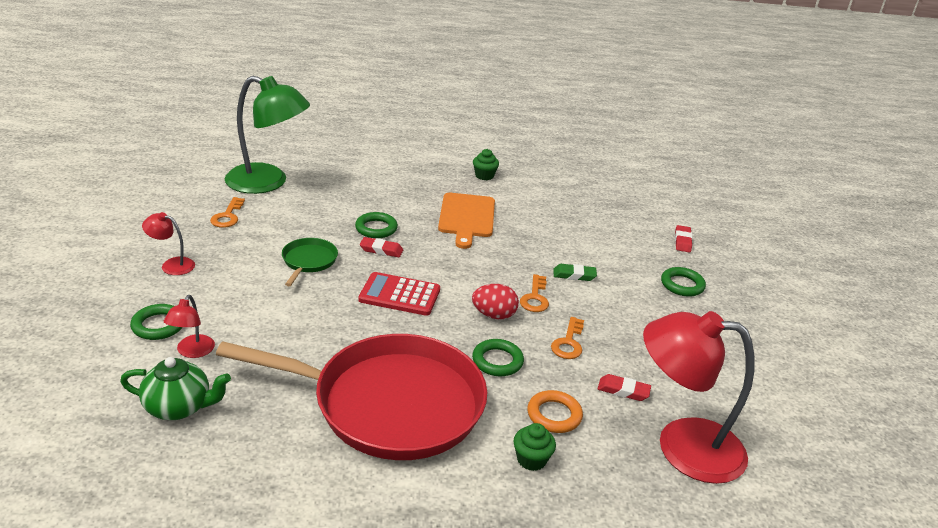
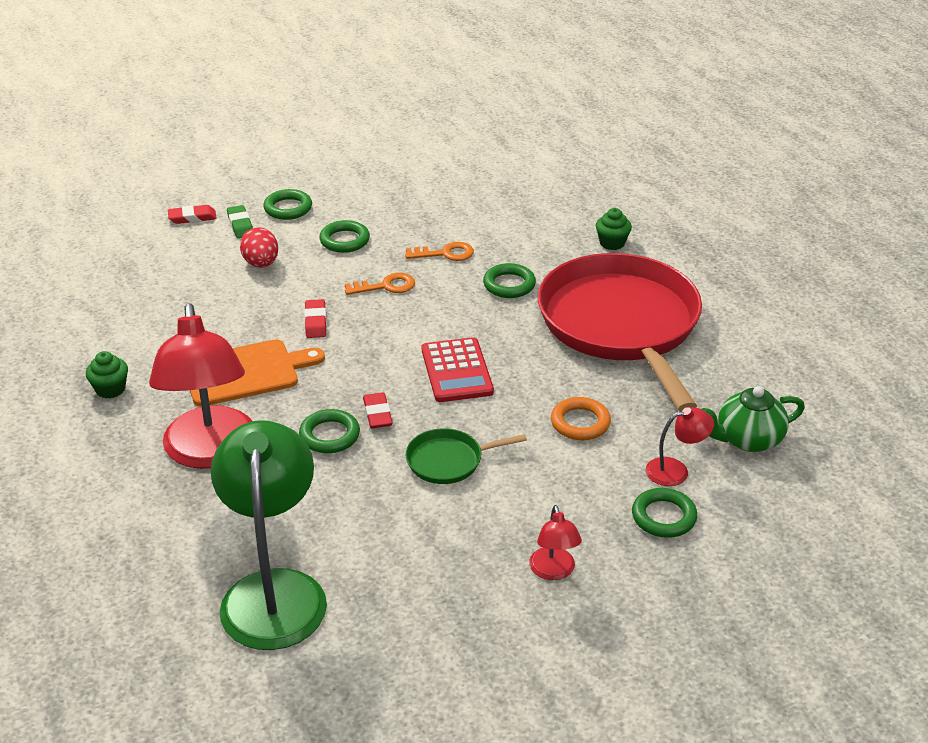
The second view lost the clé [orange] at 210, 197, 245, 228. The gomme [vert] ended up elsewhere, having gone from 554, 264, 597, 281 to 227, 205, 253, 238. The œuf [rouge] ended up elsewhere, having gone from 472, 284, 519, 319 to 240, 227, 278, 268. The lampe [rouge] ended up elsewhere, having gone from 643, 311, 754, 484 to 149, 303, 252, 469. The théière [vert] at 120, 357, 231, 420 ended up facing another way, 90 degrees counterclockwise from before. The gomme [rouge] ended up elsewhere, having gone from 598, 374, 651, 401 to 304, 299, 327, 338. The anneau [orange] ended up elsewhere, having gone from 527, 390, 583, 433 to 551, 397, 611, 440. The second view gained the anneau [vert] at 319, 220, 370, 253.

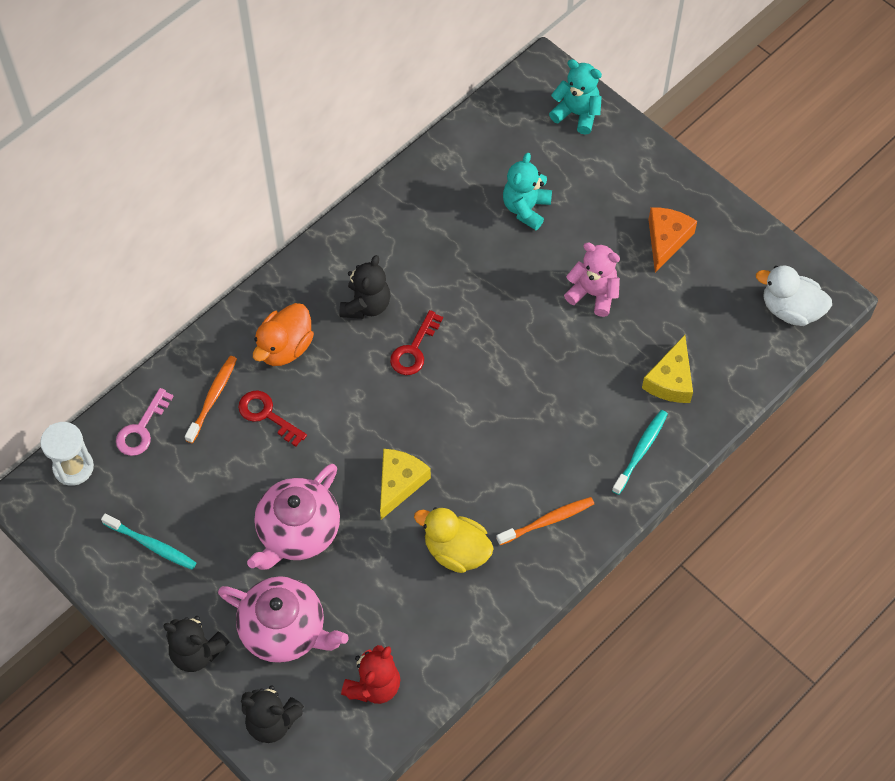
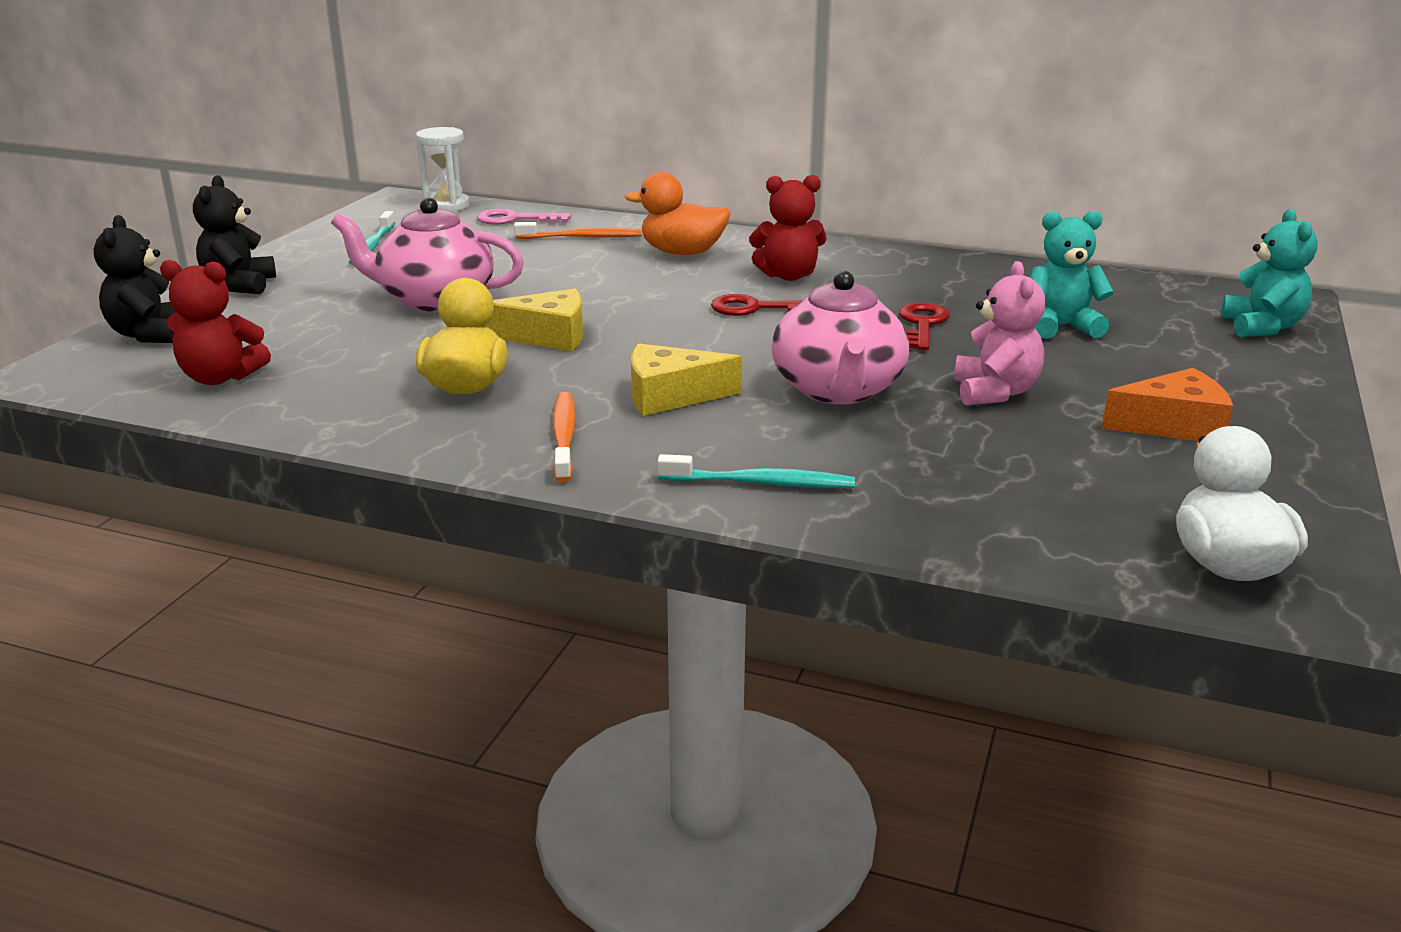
What was the ours en peluche [noir] at 339, 255, 390, 319 turned into the ours en peluche [rouge] at 749, 175, 827, 281. The fromage [jaune] ended up elsewhere, having gone from 642, 335, 693, 403 to 631, 343, 742, 416. The clé [rouge] ended up elsewhere, having gone from 238, 390, 307, 447 to 899, 302, 950, 350. The brosse à dents [orange] at 496, 497, 594, 545 ended up facing another way, 135 degrees counterclockwise from before. The théière [rose] ended up elsewhere, having gone from 218, 576, 349, 663 to 771, 271, 909, 404.

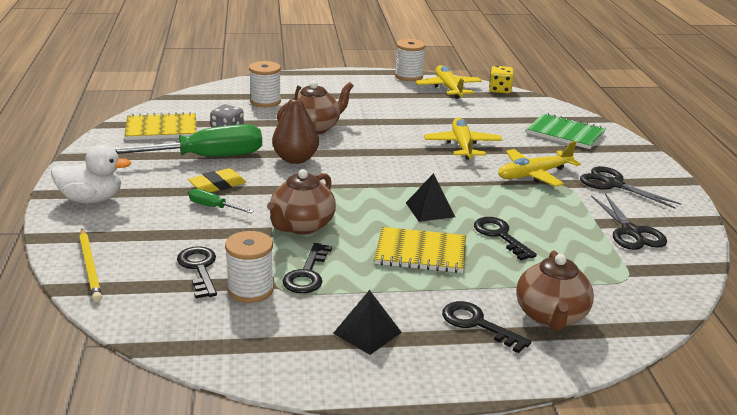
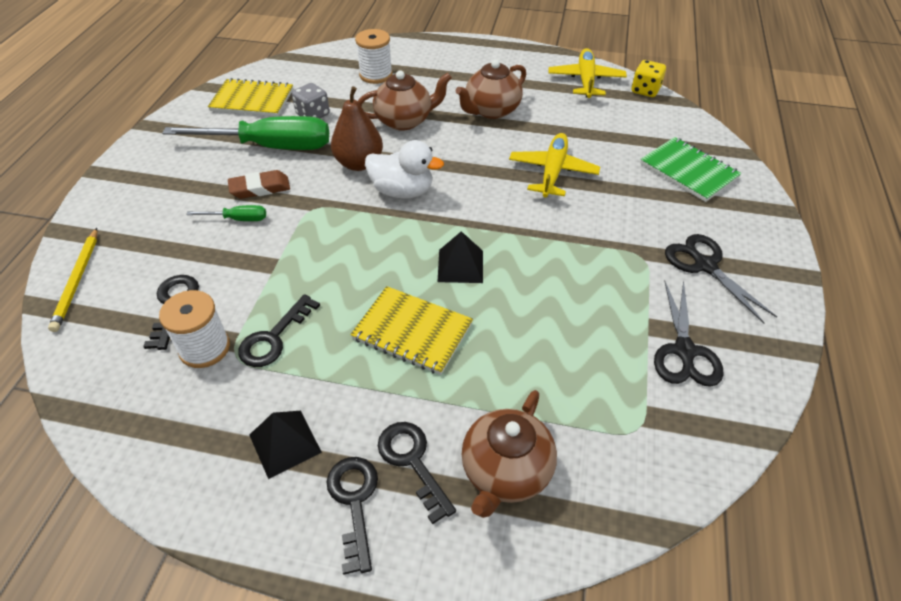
The second view lost the bobine [blanc] at 395, 39, 426, 81. The second view lost the avion [jaune] at 498, 141, 581, 187. The canard [blanc] ended up elsewhere, having gone from 51, 144, 131, 203 to 365, 140, 444, 198. What was the gomme [jaune] at 188, 168, 246, 192 turned into the gomme [marron] at 228, 170, 290, 199. The théière [marron] ended up elsewhere, having gone from 267, 169, 336, 234 to 456, 59, 526, 119. The tournevis [vert] at 189, 189, 254, 213 ended up facing another way, 135 degrees clockwise from before. The clé [noir] ended up elsewhere, having gone from 474, 217, 537, 260 to 327, 457, 378, 575.

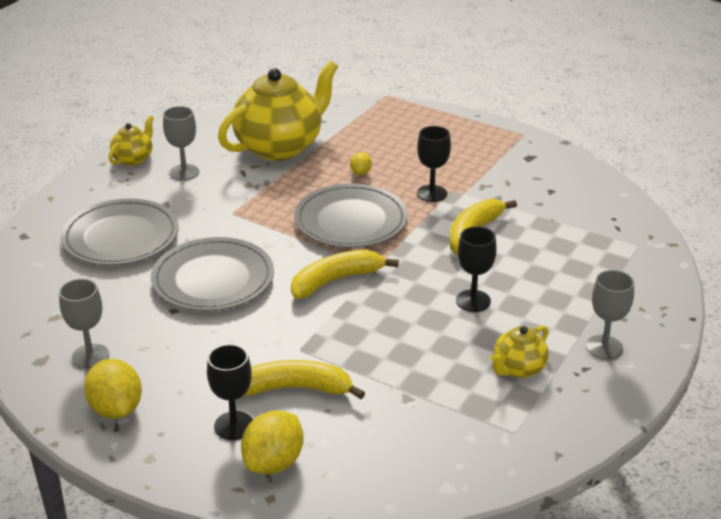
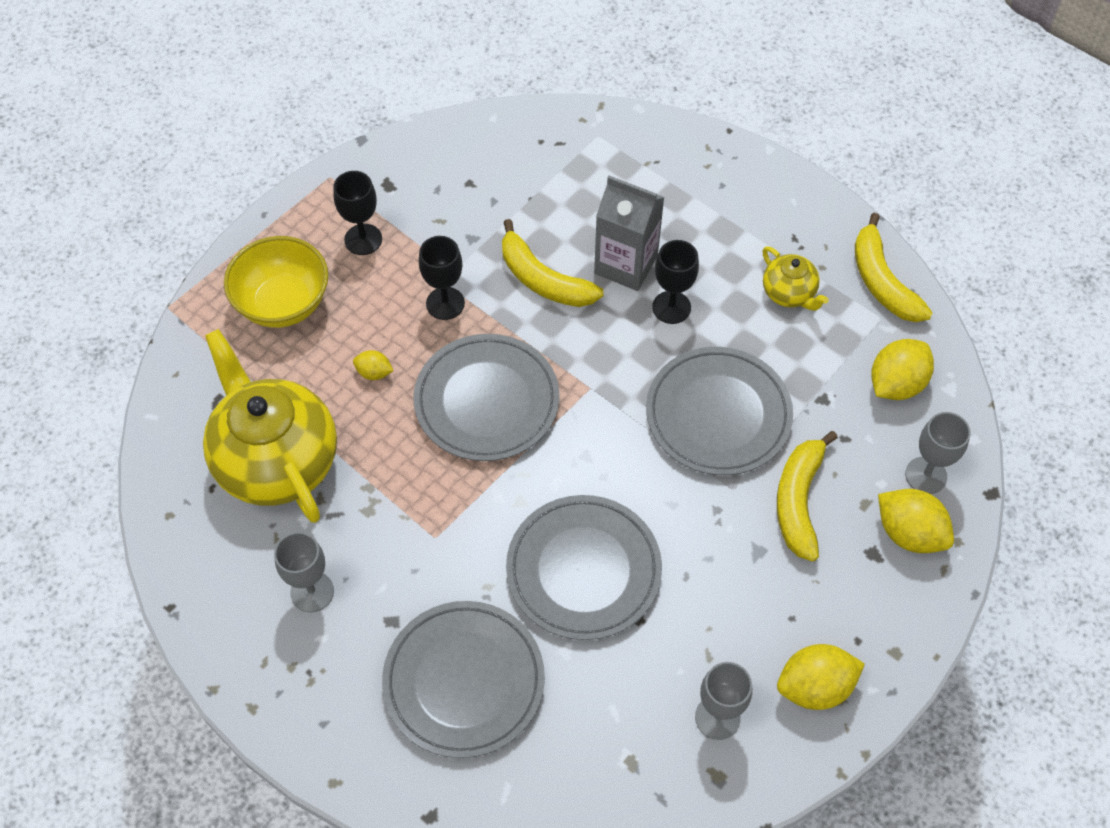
The second view lost the théière [jaune] at 109, 116, 154, 166. The banane [jaune] ended up elsewhere, having gone from 291, 249, 399, 299 to 855, 213, 932, 322. The verre à pied [gris] ended up elsewhere, having gone from 586, 270, 634, 360 to 905, 412, 970, 494. The verre à pied [noir] ended up elsewhere, having gone from 207, 344, 253, 440 to 333, 171, 382, 255. The second view gained the brique de lait [gris] at 594, 176, 665, 291. The second view gained the bol [jaune] at 224, 236, 328, 328. The second view gained the citron [jaune] at 871, 339, 934, 400. The second view gained the assiette [gris] at 646, 347, 793, 475.

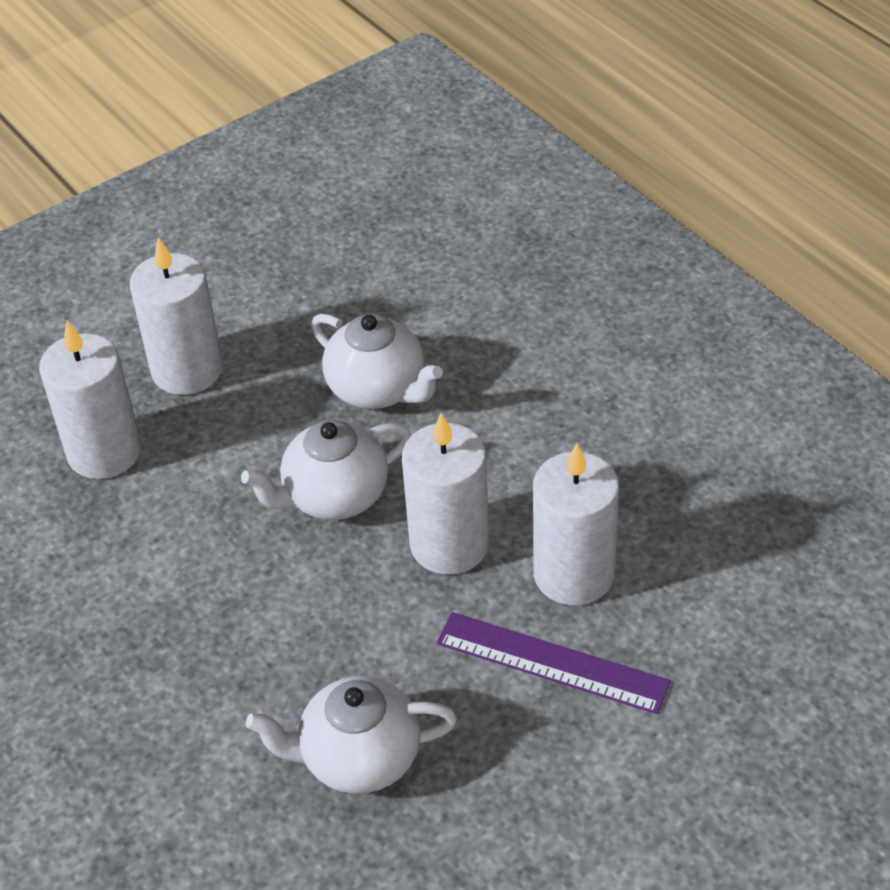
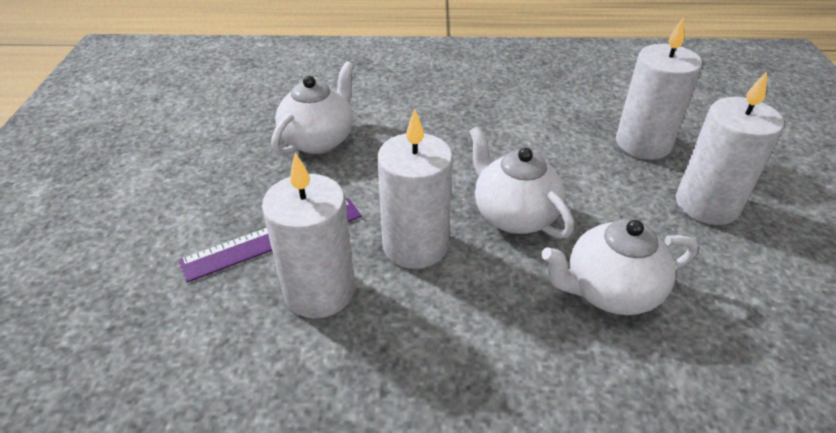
The théière [blanc] at 241, 420, 412, 520 ended up facing another way, 45 degrees counterclockwise from before.

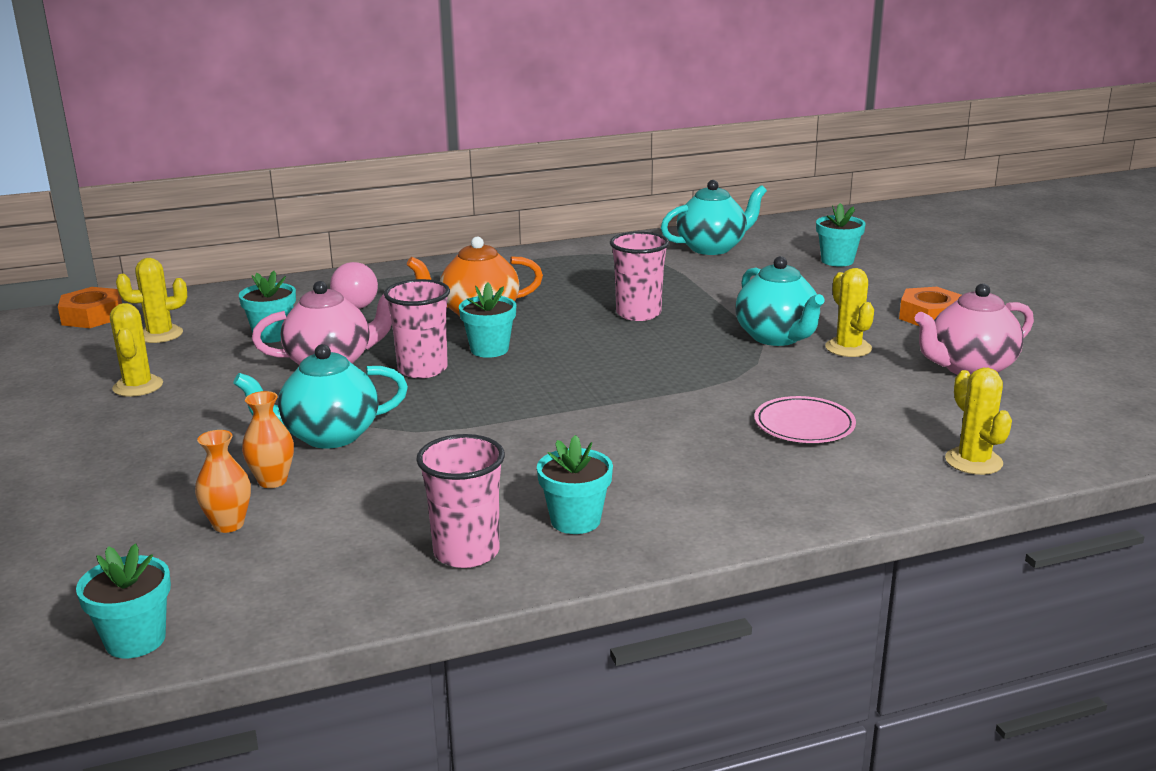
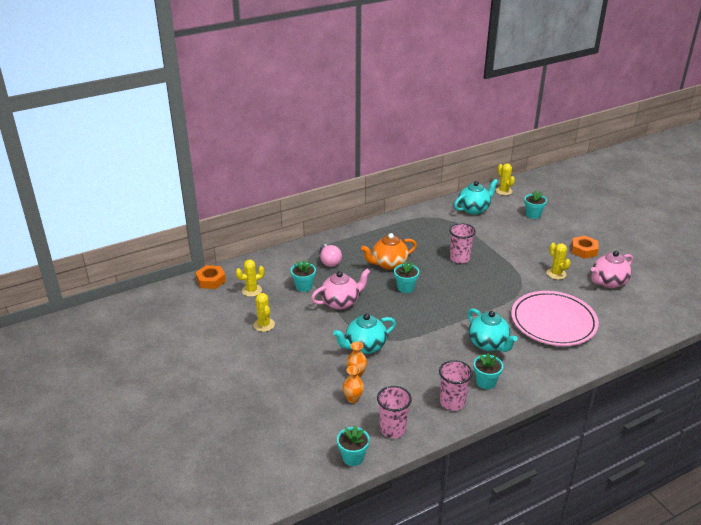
The théière [turquoise] ended up elsewhere, having gone from 735, 256, 825, 346 to 467, 308, 517, 352. The gobelet [rose] ended up elsewhere, having gone from 384, 279, 450, 378 to 377, 386, 412, 438. The cactus [jaune] ended up elsewhere, having gone from 945, 368, 1012, 475 to 496, 163, 515, 195. The size of the assiette [rose] at 754, 396, 856, 443 changed by a factor of 2.09.

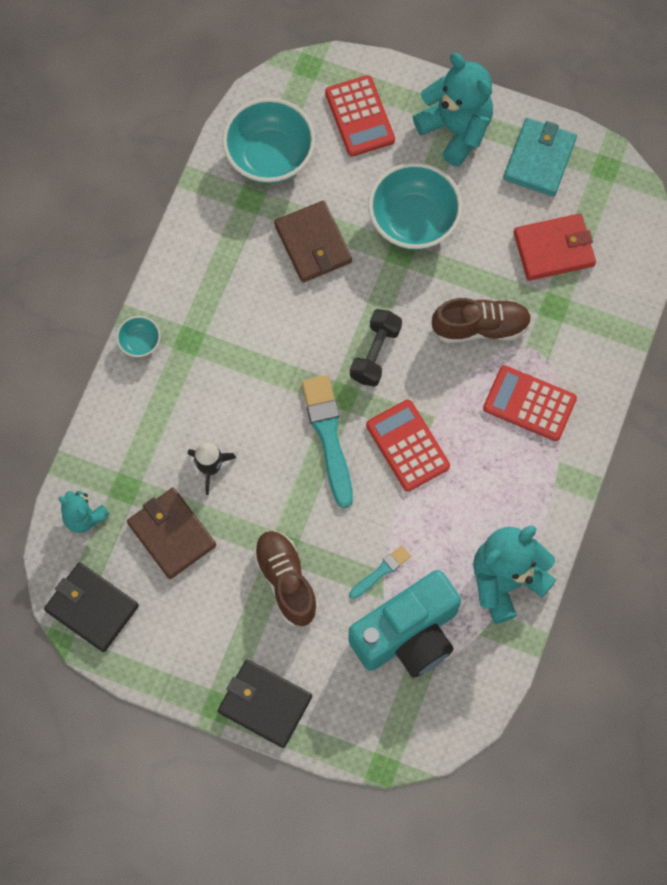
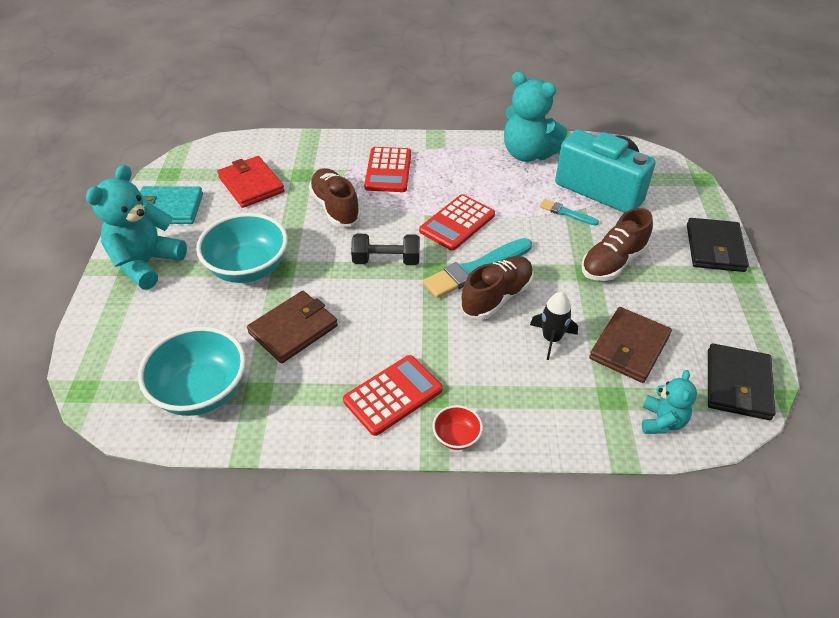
The calculatrice [rouge] ended up elsewhere, having gone from 325, 75, 395, 157 to 343, 355, 443, 436. What was the bol [turquoise] at 116, 316, 161, 357 turned into the bol [rouge] at 432, 405, 483, 450. The second view gained the chaussure [marron] at 460, 256, 534, 320.

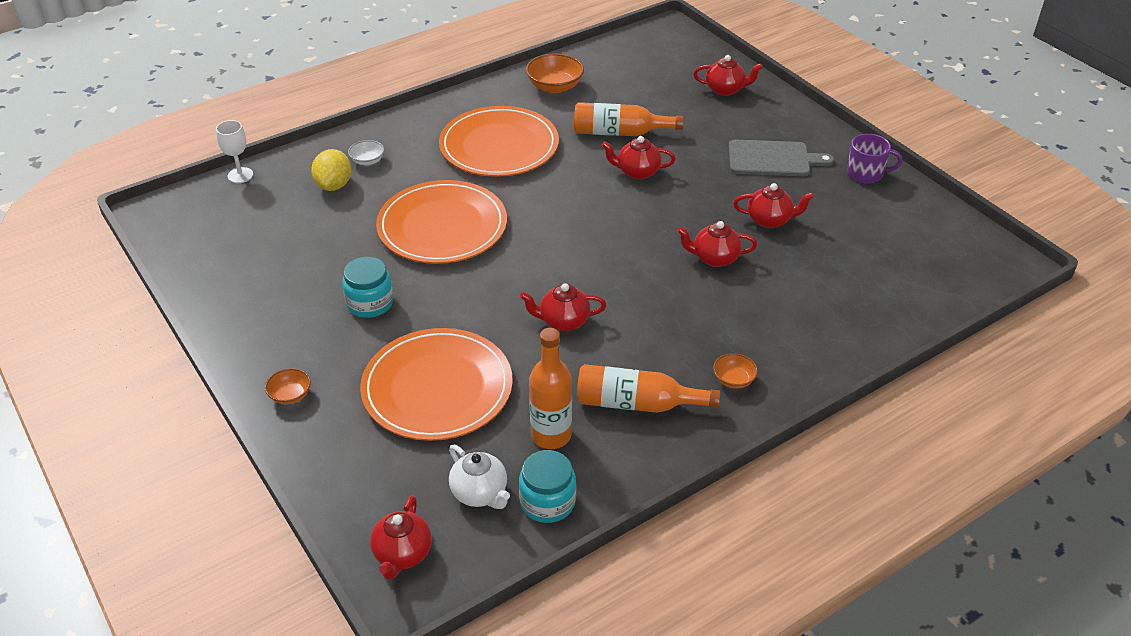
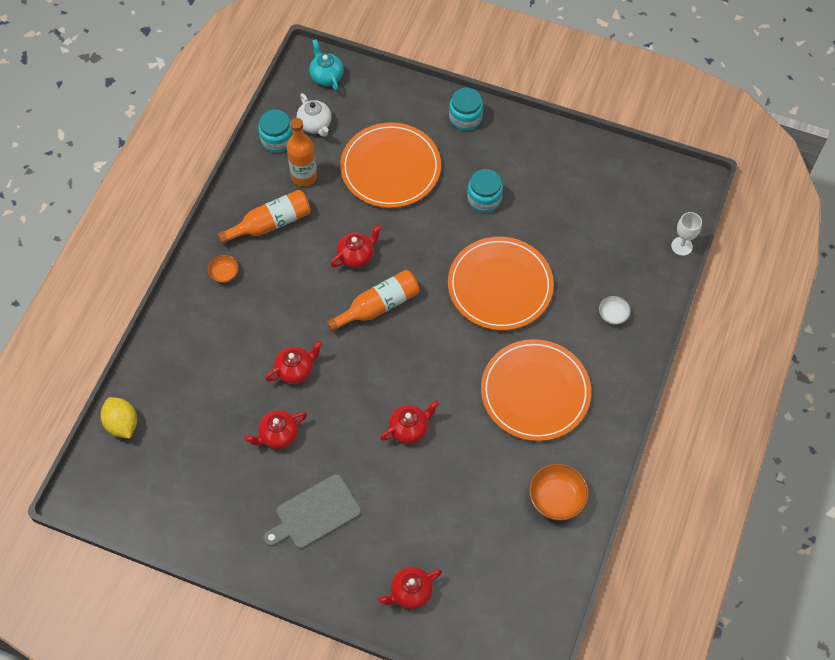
The bouteille [orange] ended up elsewhere, having gone from 574, 102, 683, 136 to 327, 270, 420, 332. The second view lost the tasse [violet] at 847, 134, 903, 184. The citron [jaune] ended up elsewhere, having gone from 311, 149, 351, 191 to 101, 397, 137, 439. Where the bol [orange] stood at 265, 368, 311, 404, the bocal [turquoise] came to stand at 449, 87, 483, 131. The théière [blanc] at 449, 445, 510, 509 ended up facing another way, 135 degrees counterclockwise from before. What was the théière [rouge] at 370, 495, 432, 580 turned into the théière [turquoise] at 309, 39, 344, 91.

